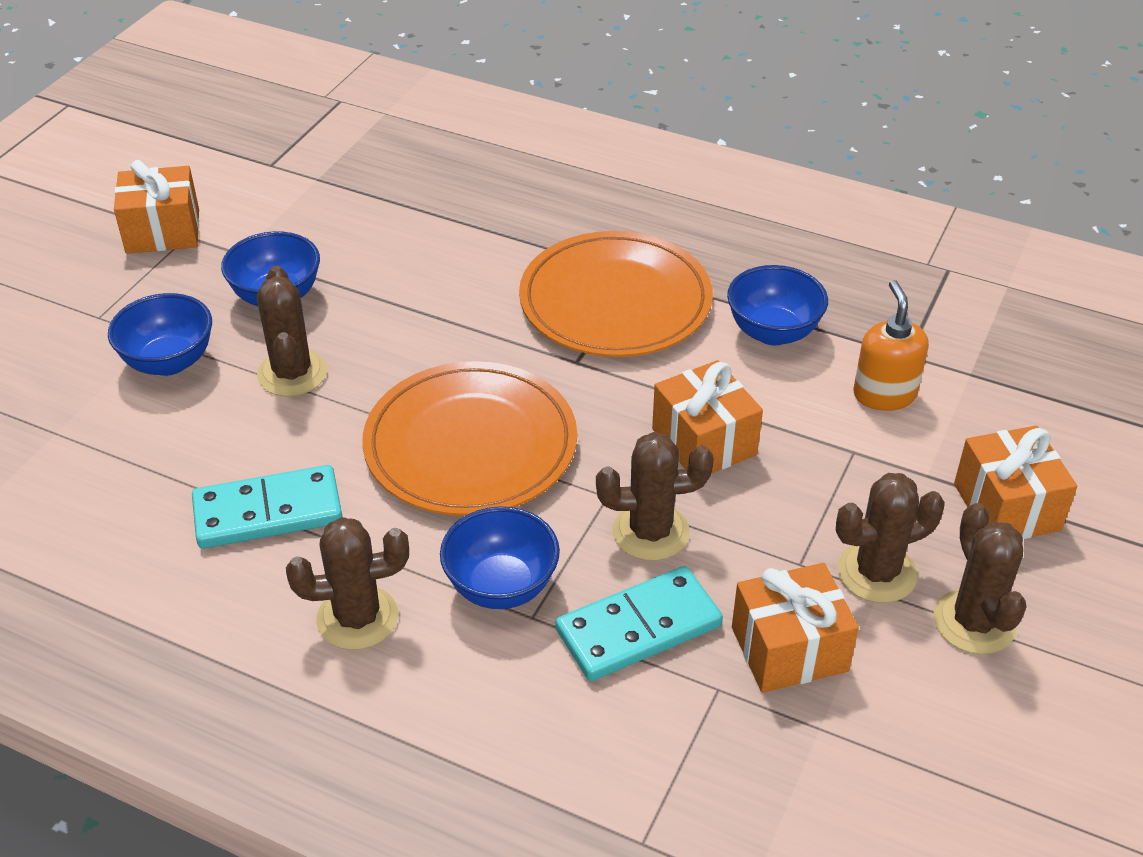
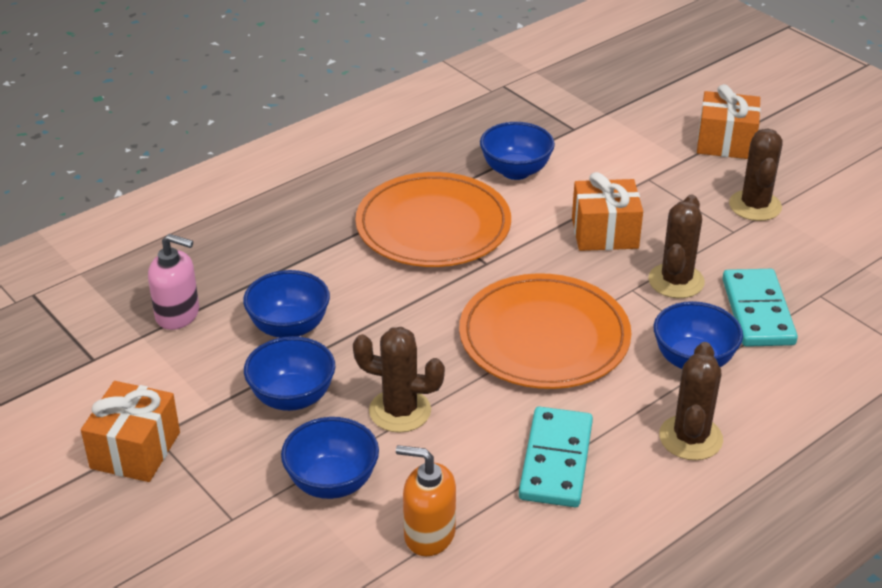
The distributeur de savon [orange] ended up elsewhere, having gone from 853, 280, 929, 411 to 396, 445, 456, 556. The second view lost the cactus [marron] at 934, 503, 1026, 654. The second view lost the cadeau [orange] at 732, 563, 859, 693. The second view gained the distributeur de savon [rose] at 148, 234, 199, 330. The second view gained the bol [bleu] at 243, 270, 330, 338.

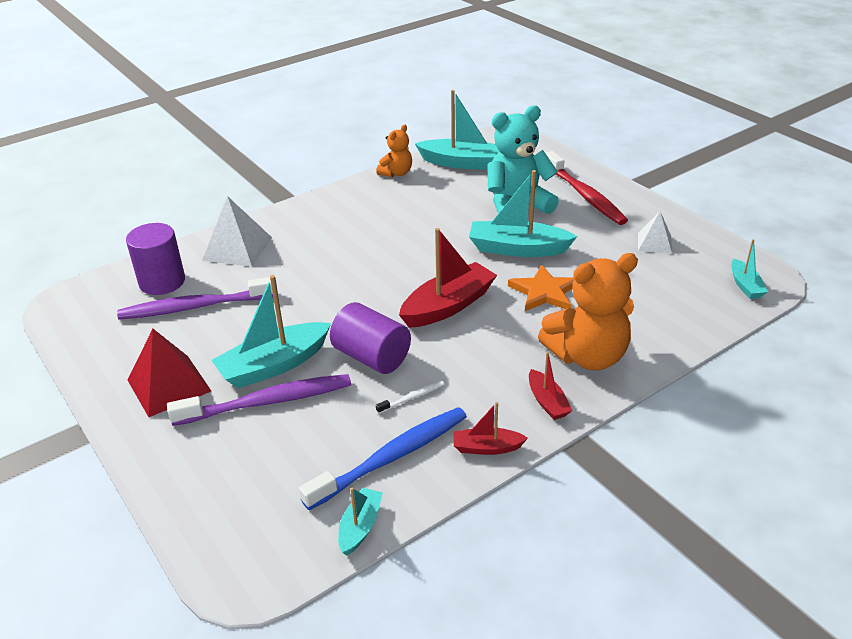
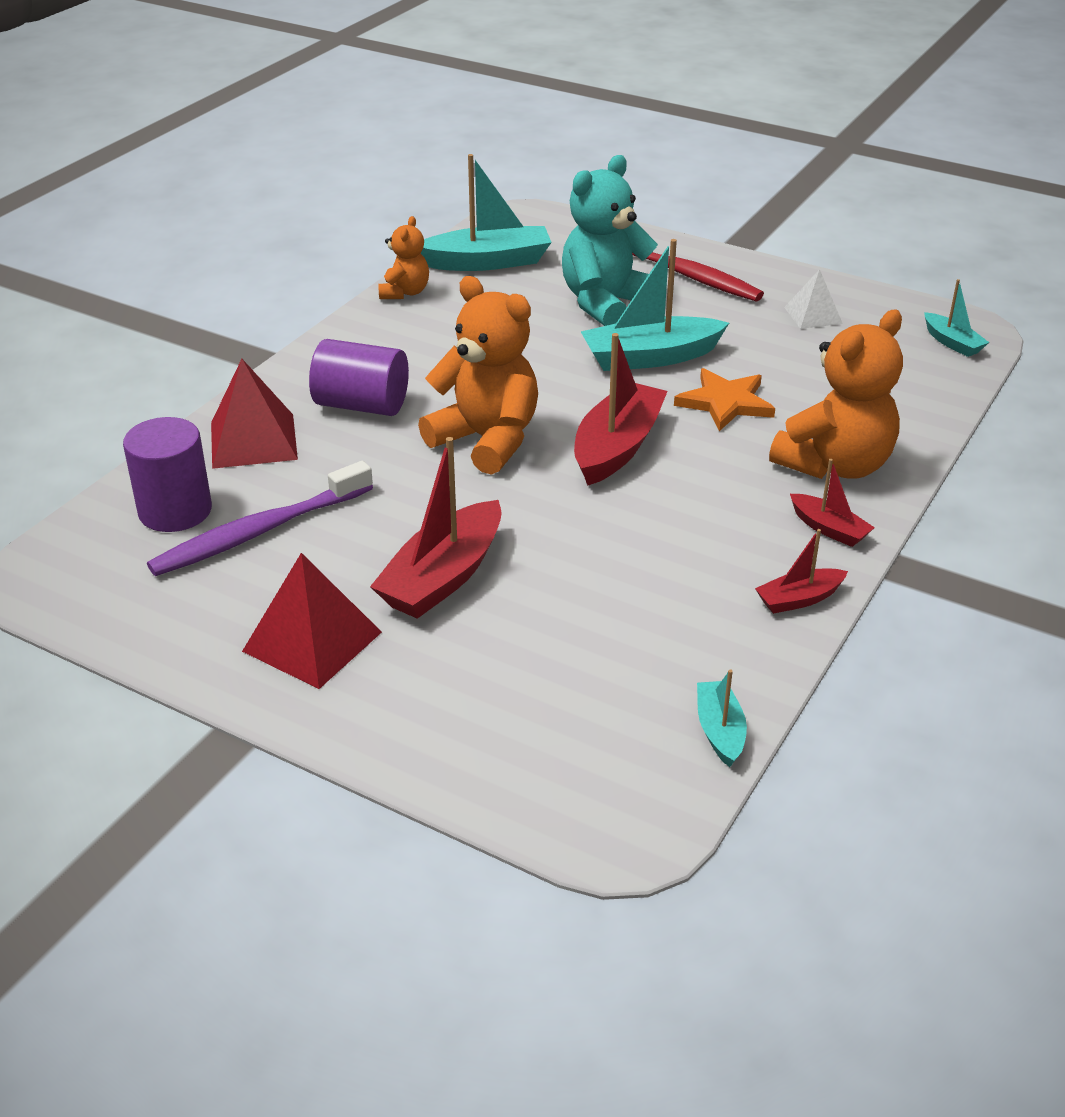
What was the pyramide [blanc] at 202, 196, 272, 267 turned into the pyramide [rouge] at 211, 359, 298, 469. What was the bateau [turquoise] at 211, 275, 331, 388 turned into the bateau [rouge] at 370, 437, 502, 619. The cylindre [violet] ended up elsewhere, having gone from 330, 302, 411, 374 to 309, 339, 409, 416. The second view lost the brosse à dents [violet] at 167, 374, 351, 426. The second view lost the brosse à dents [blanc] at 376, 381, 445, 414. The second view lost the brosse à dents [bleu] at 299, 407, 467, 510. The second view gained the ours en peluche [orange] at 418, 276, 538, 475.

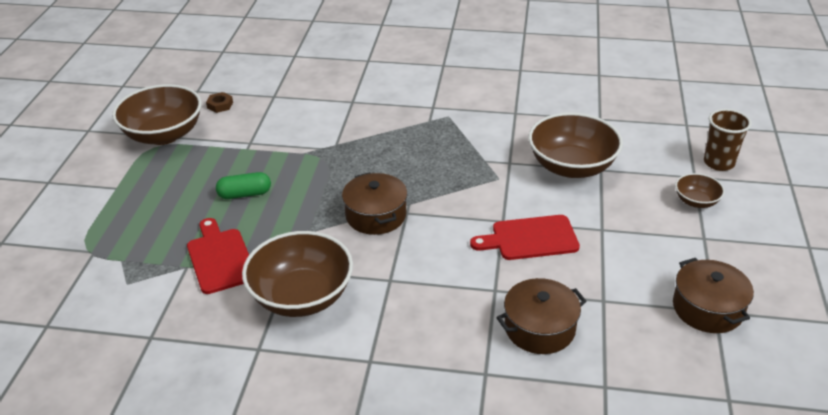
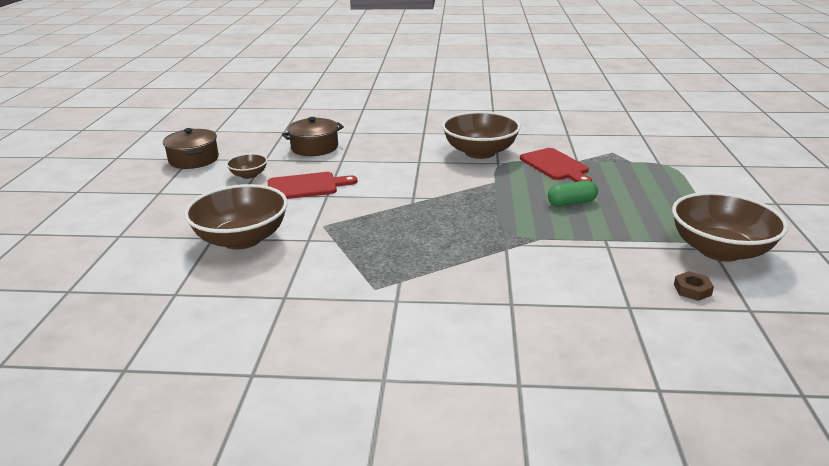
The second view lost the gobelet [marron] at 704, 109, 752, 171. The second view lost the marmite [marron] at 342, 172, 408, 235. The bol [marron] ended up elsewhere, having gone from 675, 173, 725, 208 to 226, 154, 267, 179.

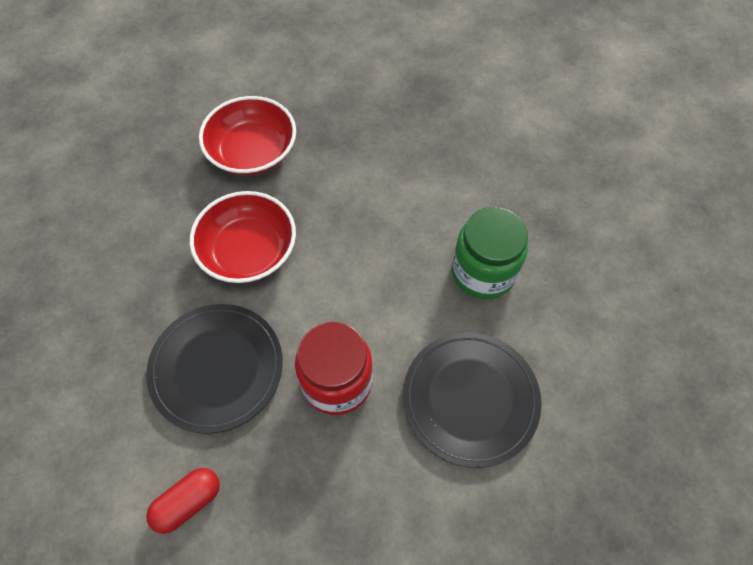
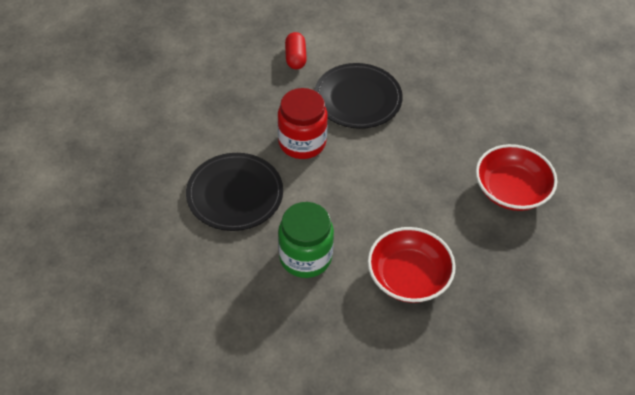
The bol [rouge] ended up elsewhere, having gone from 190, 191, 296, 283 to 368, 227, 456, 303.

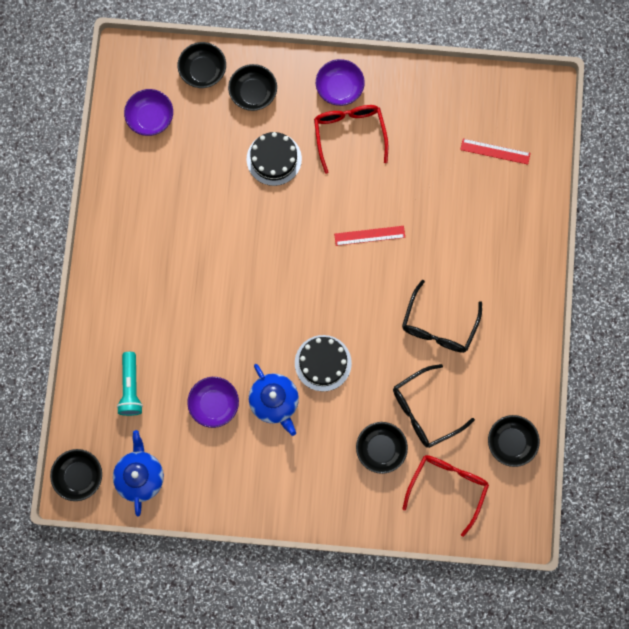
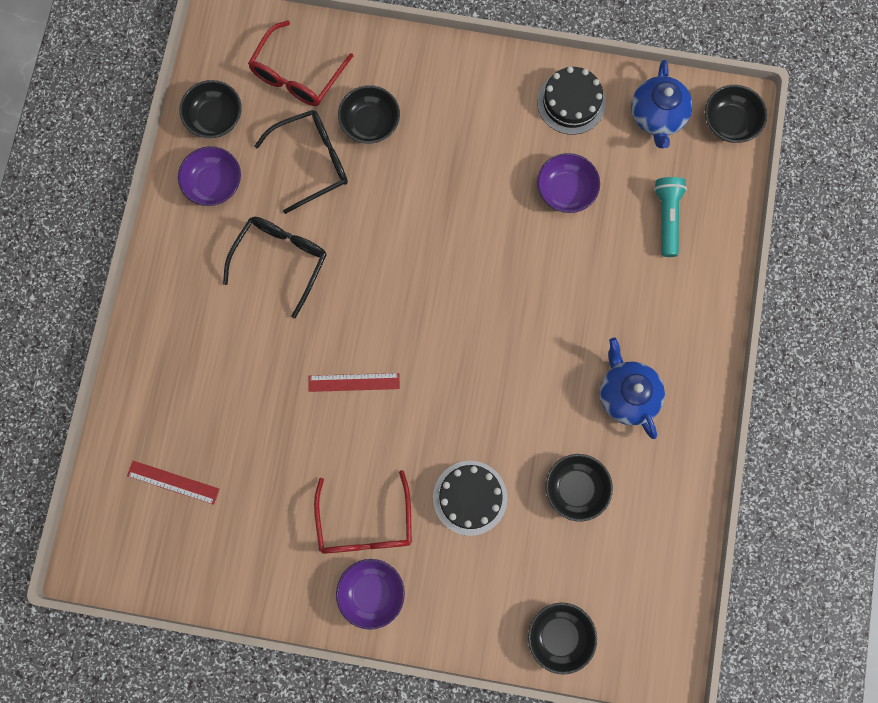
The bol [noir] ended up elsewhere, having gone from 228, 64, 277, 111 to 546, 454, 613, 521. The bol [violet] ended up elsewhere, having gone from 124, 89, 173, 136 to 178, 146, 241, 206. The gâteau [noir] ended up elsewhere, having gone from 295, 335, 352, 391 to 537, 67, 606, 135. The théière [bleu] ended up elsewhere, having gone from 249, 364, 299, 436 to 600, 338, 665, 439.

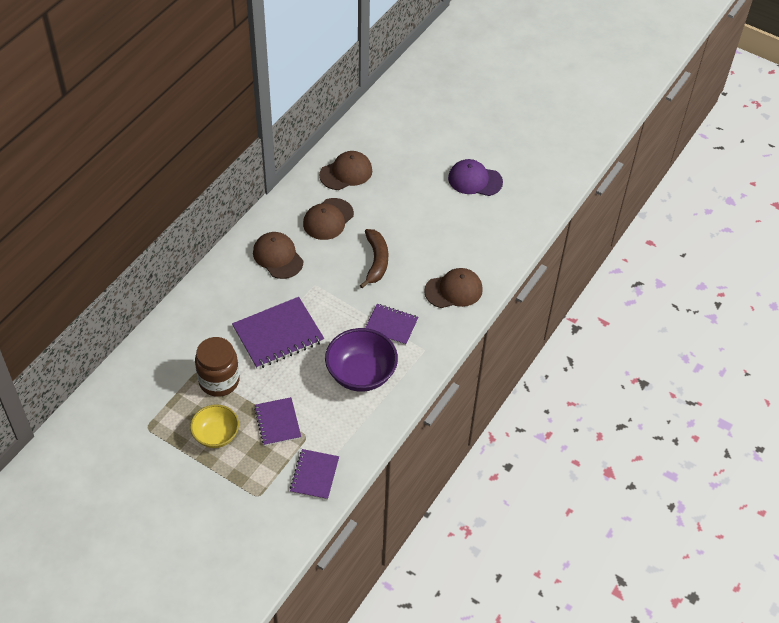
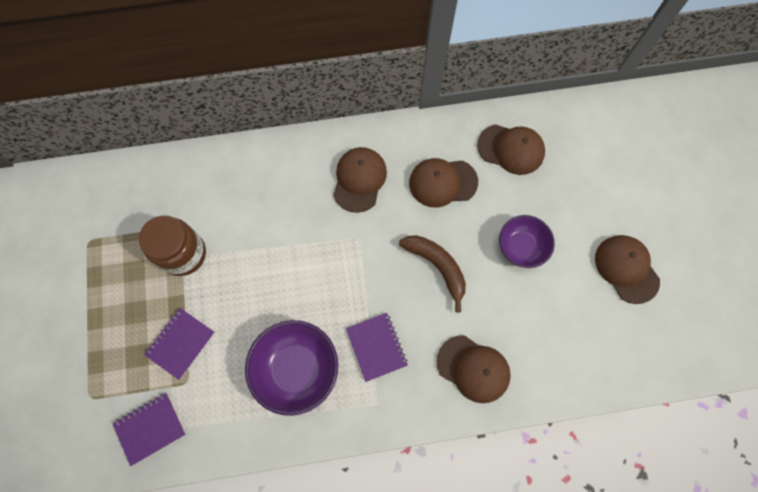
What was the casquette [violet] at 448, 159, 503, 196 turned into the casquette [marron] at 595, 235, 660, 304. The banane [marron] at 360, 229, 388, 288 ended up facing another way, 90 degrees counterclockwise from before. The second view lost the carnet [violet] at 232, 297, 324, 369. The second view lost the bol [jaune] at 190, 404, 239, 448. The second view gained the bol [violet] at 499, 215, 555, 268.

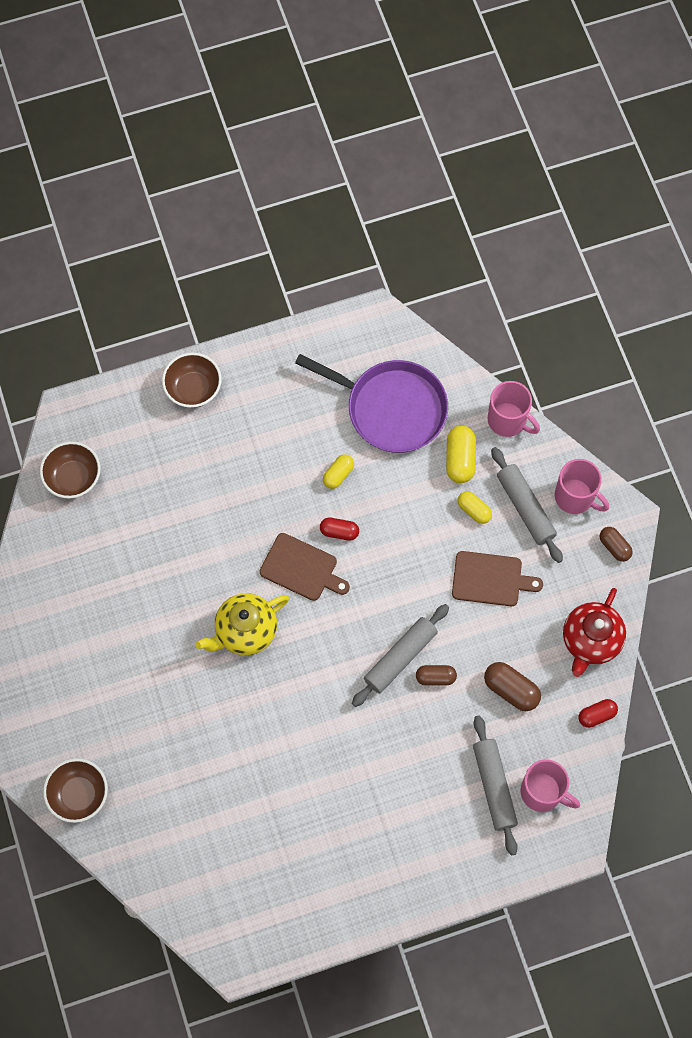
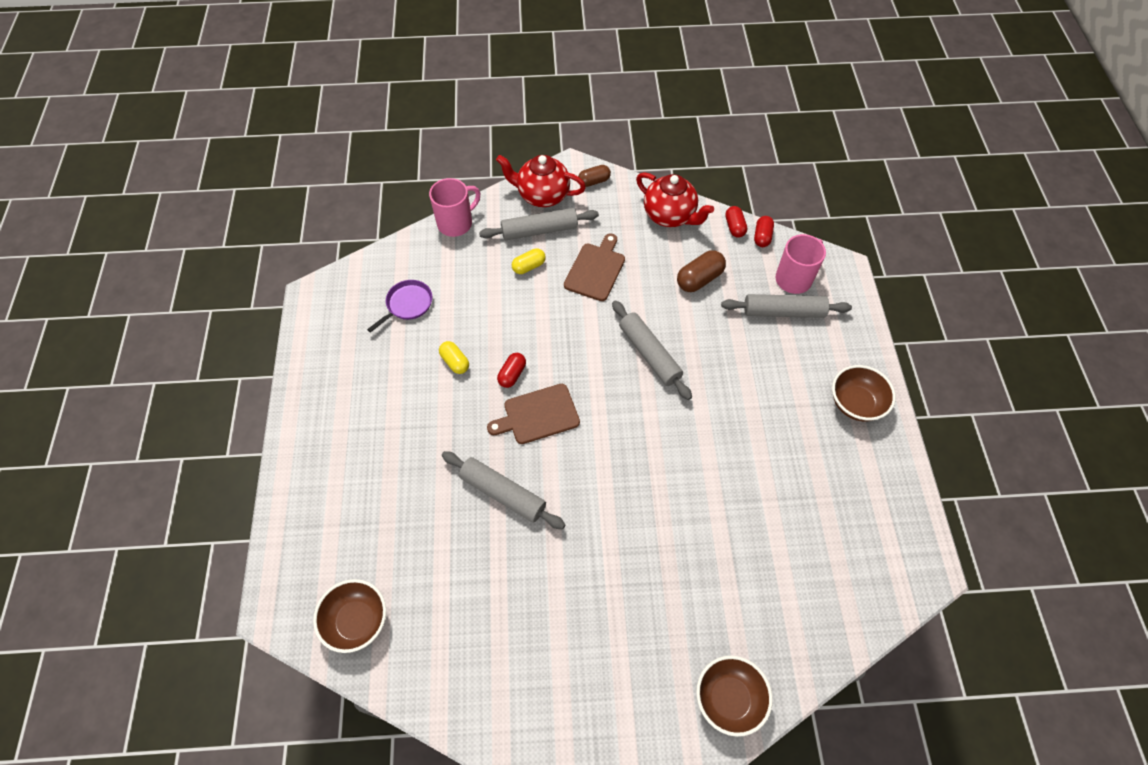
The bol [marron] ended up elsewhere, having gone from 162, 352, 222, 408 to 832, 365, 896, 421. The size of the poêle [violet] at 295, 354, 448, 453 changed by a factor of 0.49. The second view lost the gélule [jaune] at 446, 425, 476, 483. Where the tasse [rose] stood at 555, 459, 609, 514, the théière [rouge] came to stand at 496, 155, 586, 207. The planche à découper [marron] at 260, 533, 350, 601 ended up facing another way, 150 degrees counterclockwise from before. The second view lost the théière [jaune] at 196, 593, 289, 655. The second view lost the gélule [marron] at 416, 665, 457, 685. The second view gained the gélule [rouge] at 754, 216, 774, 247. The second view gained the rouleau à pâtisserie [gris] at 442, 451, 565, 529.

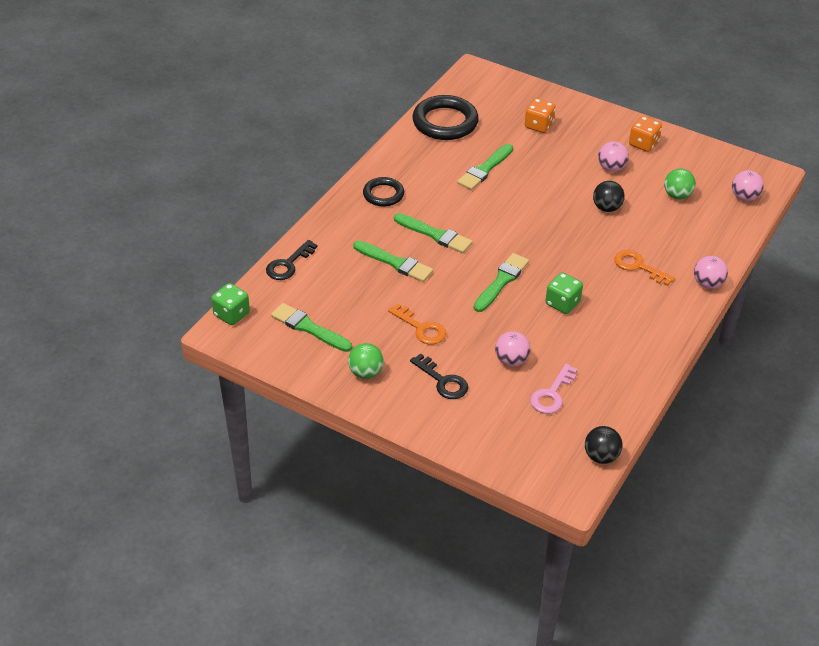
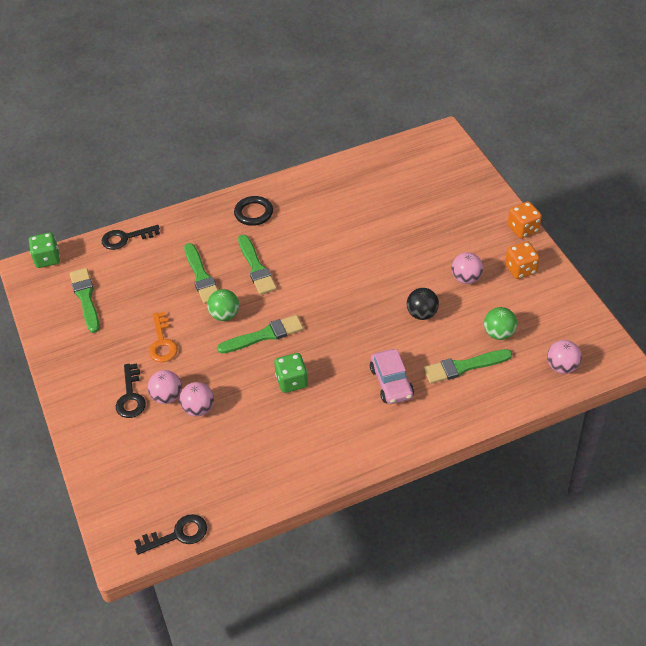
The second view lost the anneau [noir] at 412, 95, 479, 140. The dé [orange] ended up elsewhere, having gone from 525, 98, 556, 133 to 508, 201, 542, 238. The pinceau [vert] ended up elsewhere, having gone from 457, 144, 513, 190 to 423, 349, 512, 384. Where the clé [orange] stood at 614, 250, 675, 286, the voiture [rose] came to stand at 370, 349, 414, 404. The balle [rose] ended up elsewhere, having gone from 694, 256, 728, 289 to 148, 370, 182, 404. The balle [vert] ended up elsewhere, having gone from 348, 343, 384, 379 to 207, 289, 239, 321. The second view lost the clé [rose] at 530, 364, 577, 414. Where the balle [noir] stood at 585, 426, 623, 464, the clé [noir] came to stand at 134, 514, 207, 555.

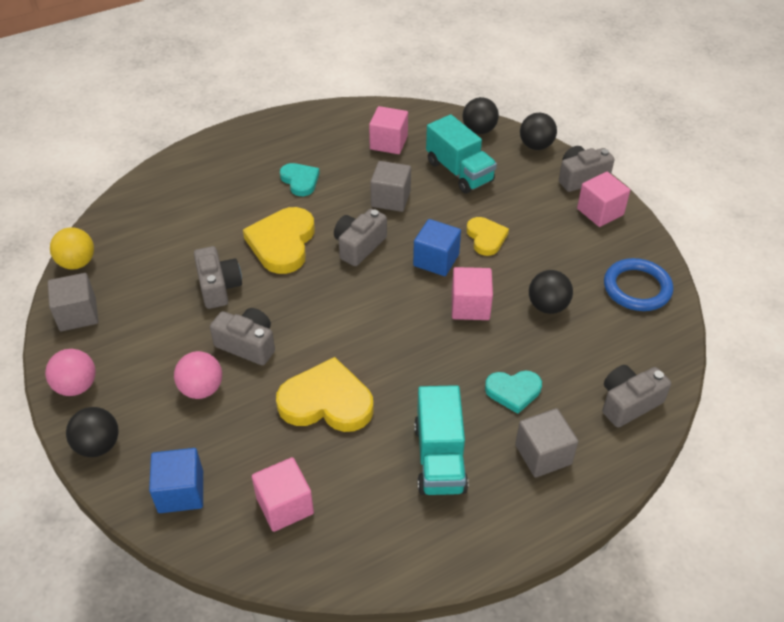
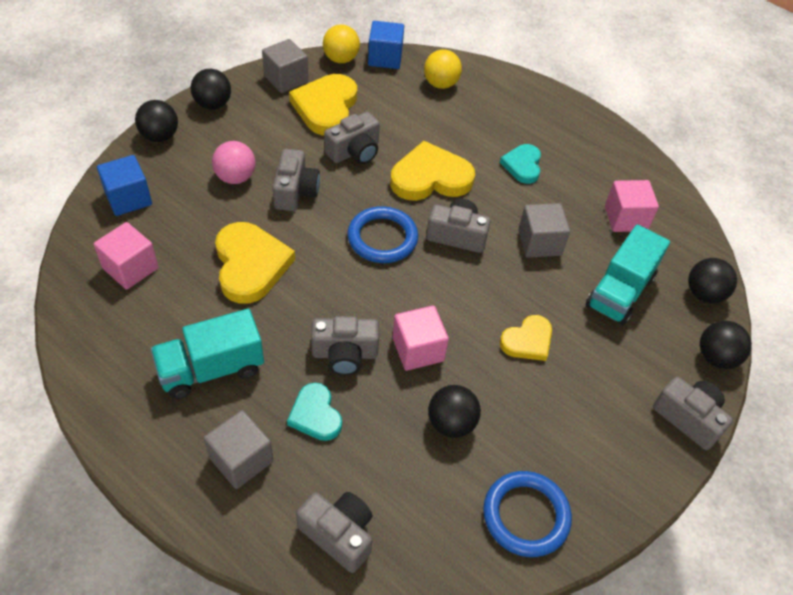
The cœur [turquoise] at 280, 163, 320, 196 ended up facing another way, 150 degrees clockwise from before. The second view lost the cube [rose] at 577, 172, 630, 227. The cube [bleu] ended up elsewhere, having gone from 413, 219, 461, 276 to 368, 21, 404, 69. What was the balle [rose] at 45, 349, 96, 396 turned into the balle [noir] at 191, 69, 231, 110. The second view gained the balle [jaune] at 424, 49, 462, 89. The second view gained the cœur [jaune] at 289, 74, 357, 136. The second view gained the anneau [bleu] at 347, 206, 418, 263. The second view gained the appareil photo [gris] at 311, 316, 379, 375.

